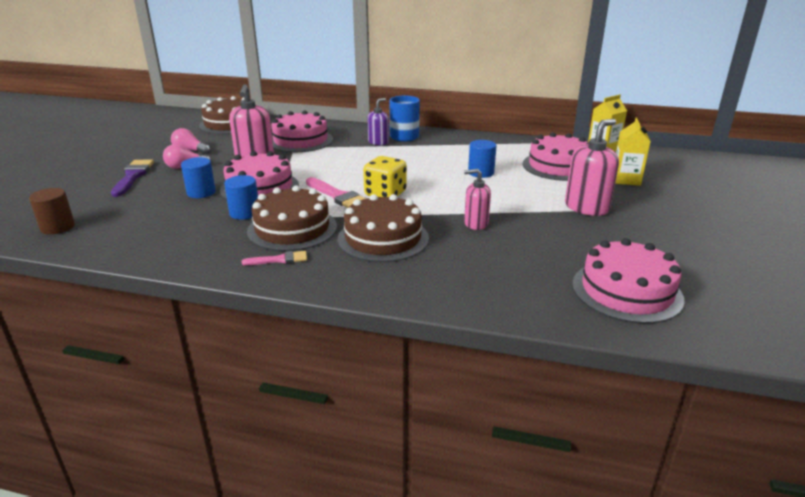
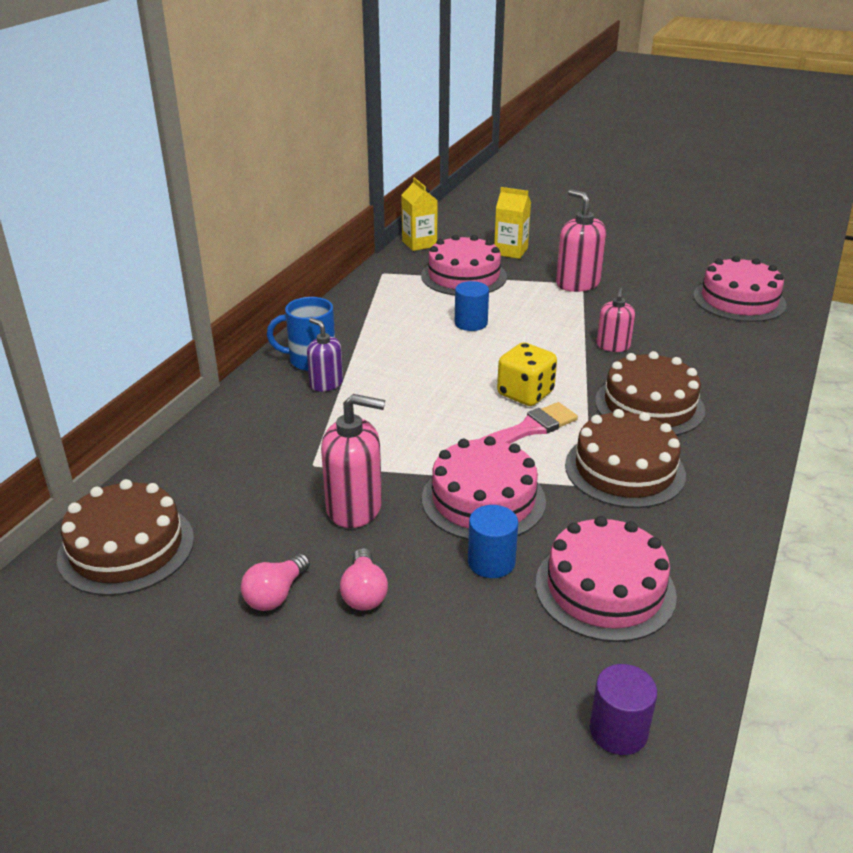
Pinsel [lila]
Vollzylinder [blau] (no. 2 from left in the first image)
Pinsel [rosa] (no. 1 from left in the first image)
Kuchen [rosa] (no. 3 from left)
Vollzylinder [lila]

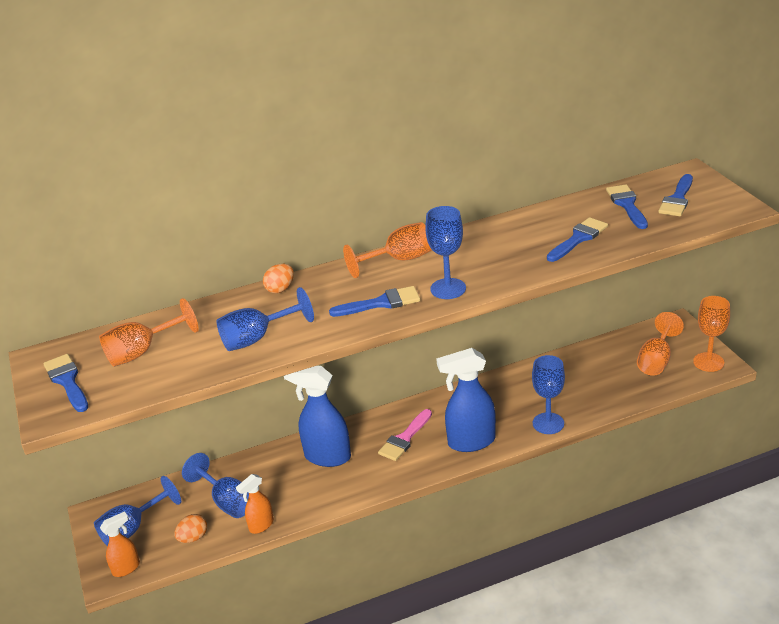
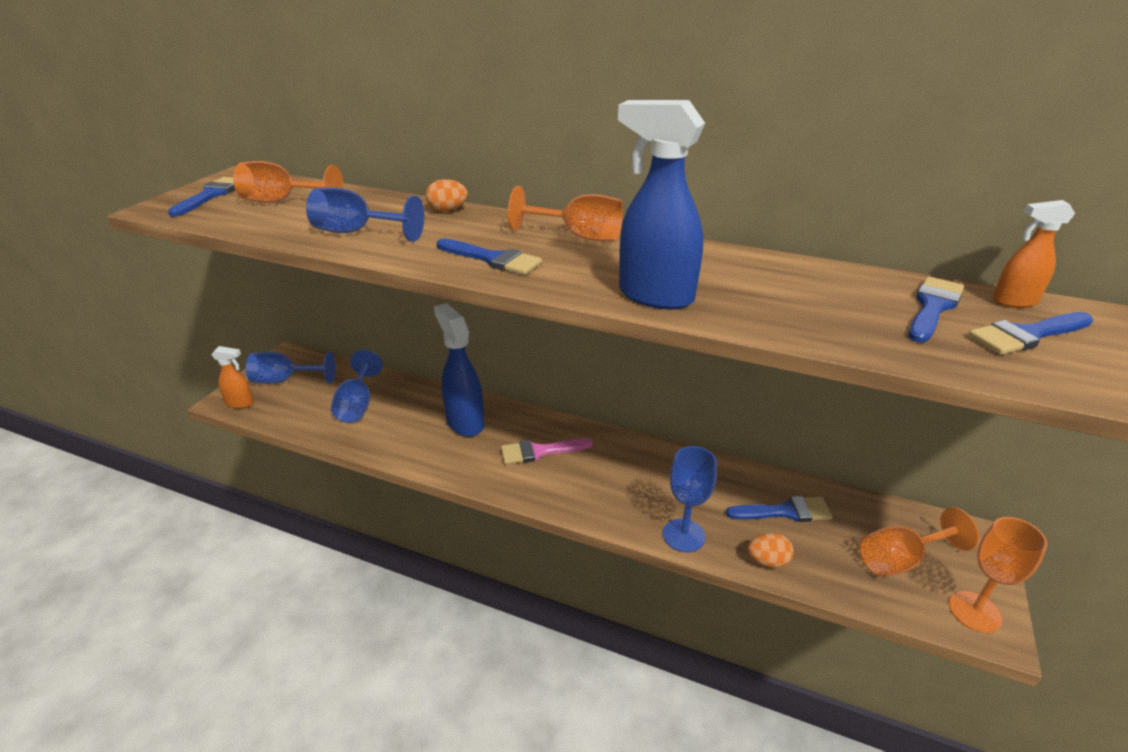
Kelch [blau] (no. 4 from left in the first image)
Ei [orange] (no. 2 from left)
Sprühflasche [orange] (no. 2 from left)
Sprühflasche [blau] (no. 2 from left)
Pinsel [blau] (no. 3 from left)

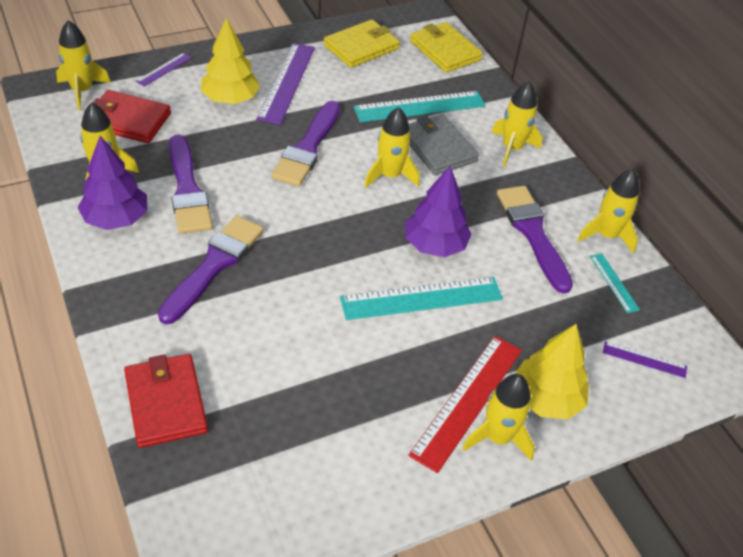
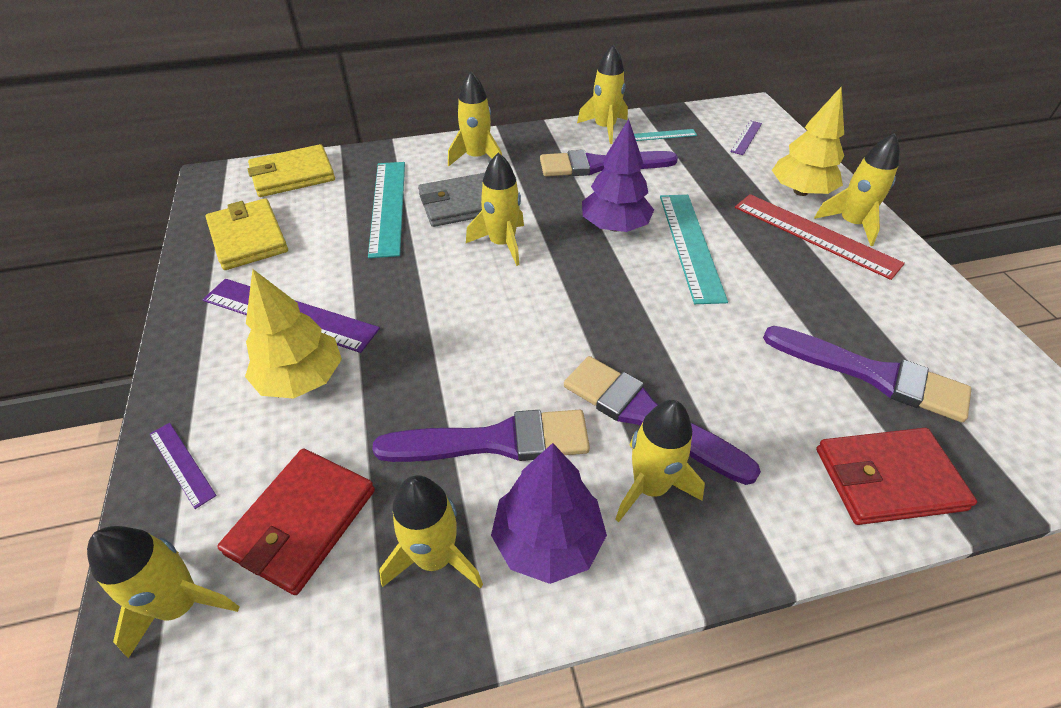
Rakete [gelb] (no. 6 from left)
Pinsel [lila] (no. 4 from left)

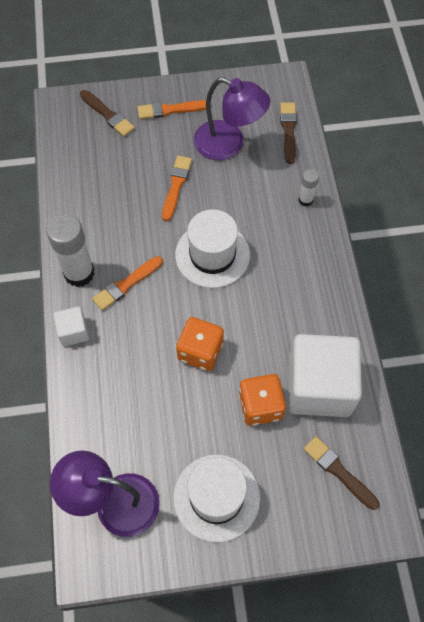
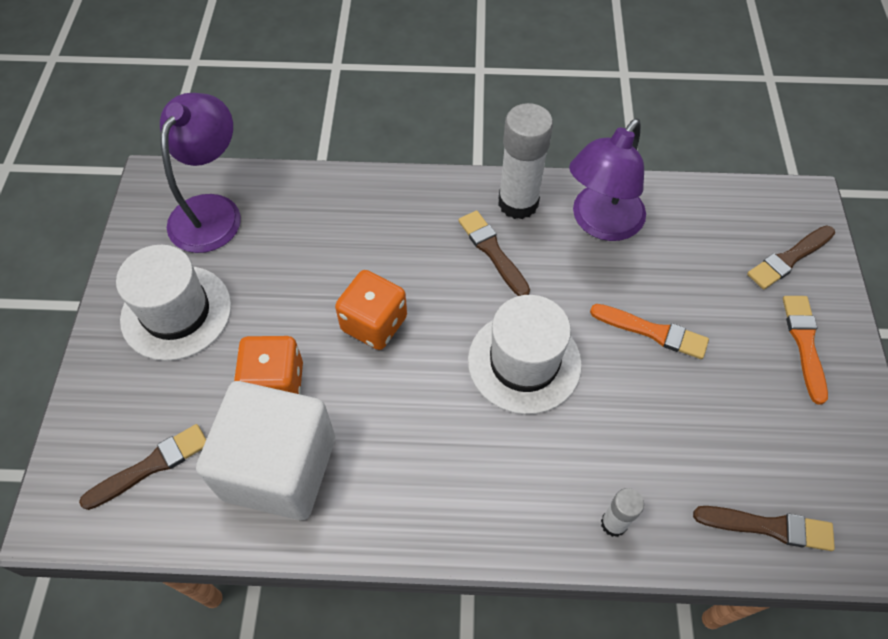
Kubus [weiß] (no. 1 from left in the first image)
Lampe [lila] (no. 2 from left)
Pinsel [braun] (no. 2 from left)

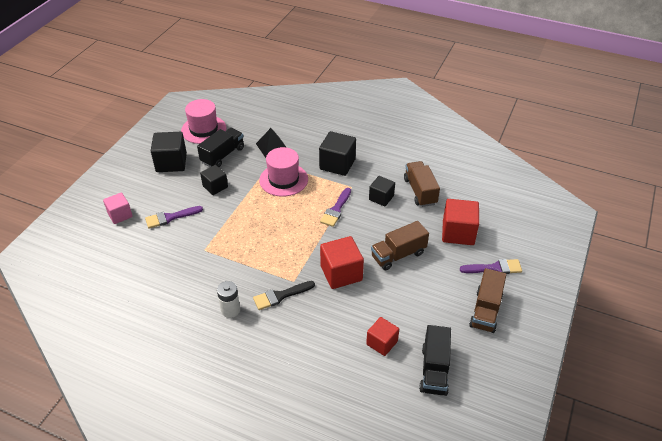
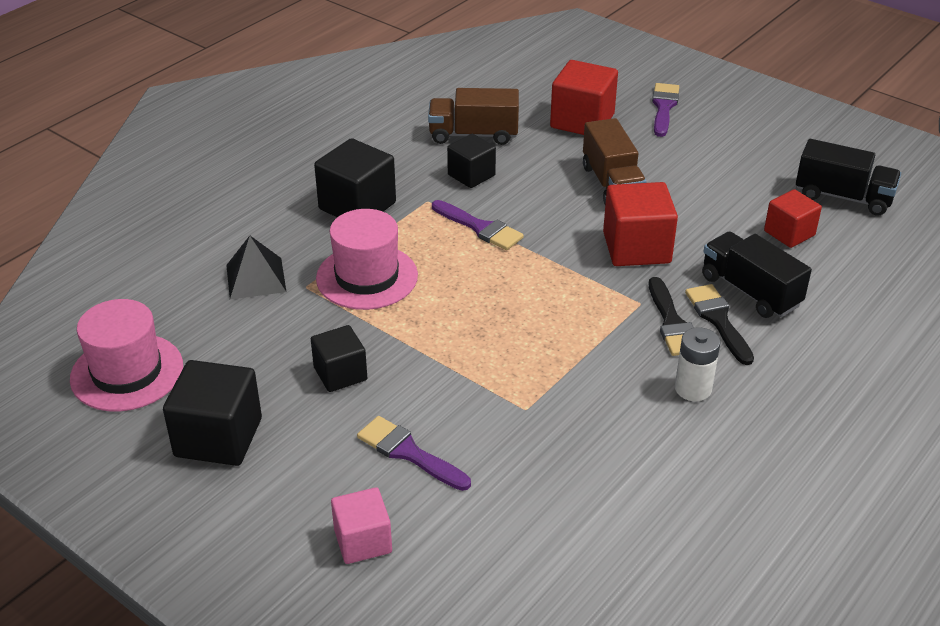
Lastwagen [braun] (no. 3 from left in the first image)
Pinsel [schwarz] (no. 2 from left)
Lastwagen [schwarz] (no. 1 from left)
Pinsel [lila] (no. 1 from left)

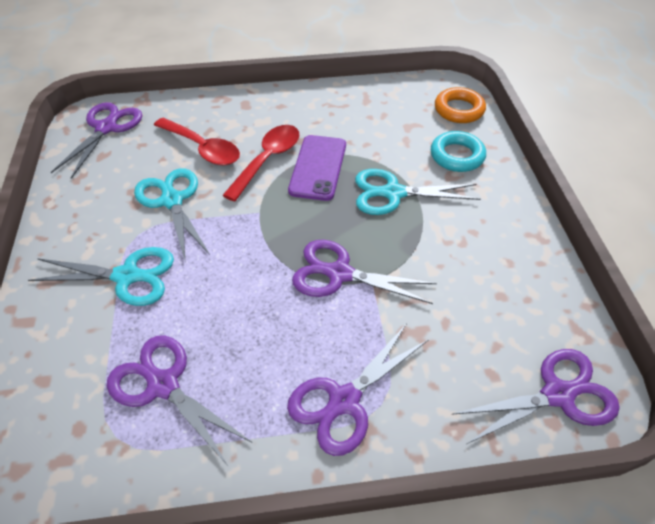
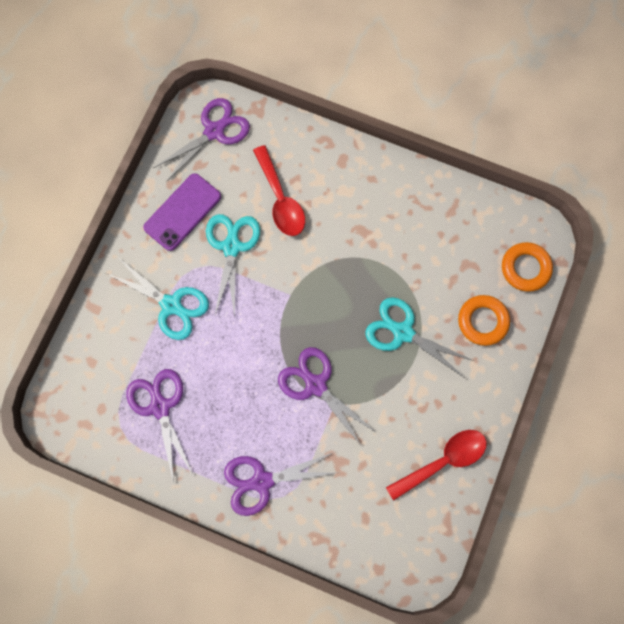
Schere [lila] (no. 5 from left in the first image)
Löffel [rot] (no. 2 from left)
Handy [lila]
Ring [orange] (no. 1 from left)

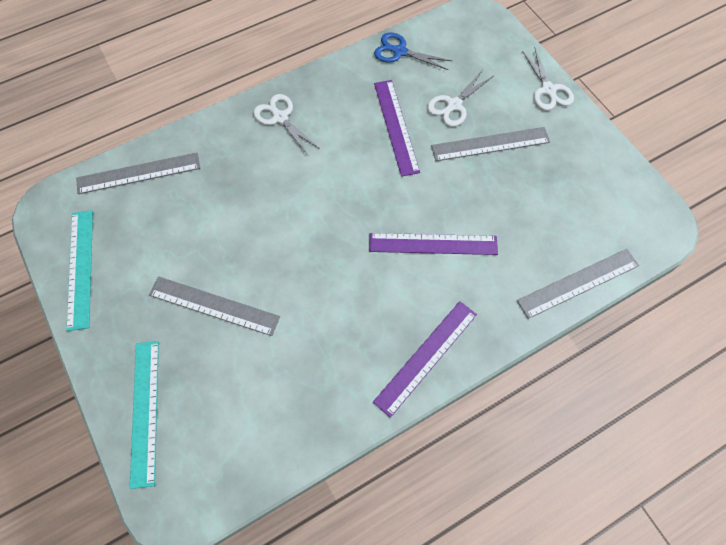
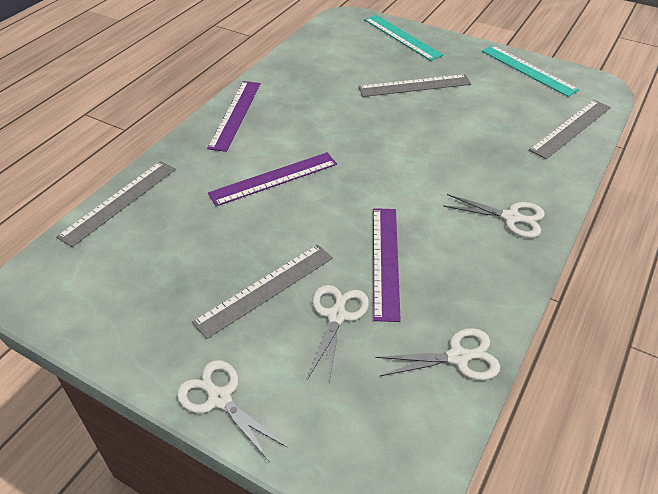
Schere [weiß] (no. 3 from left)
Lineal [lila] (no. 3 from left)

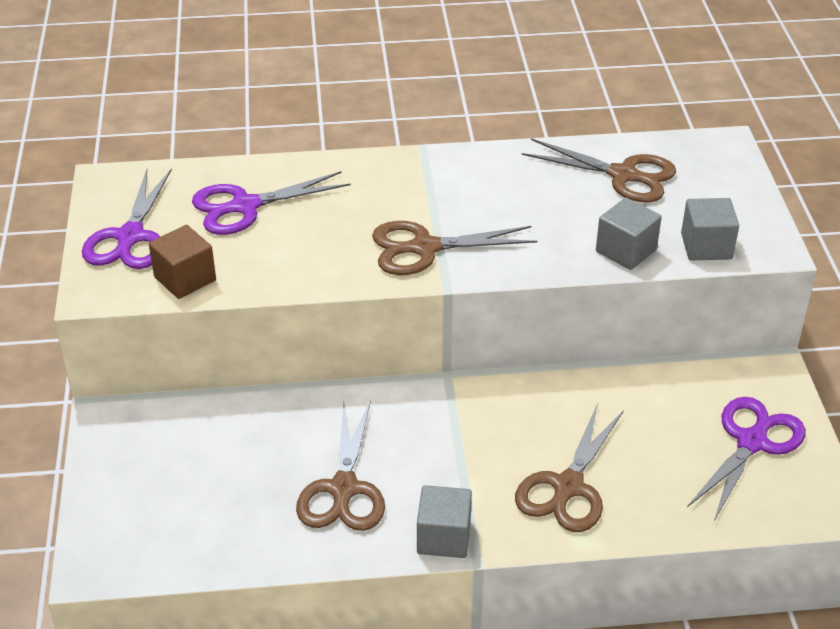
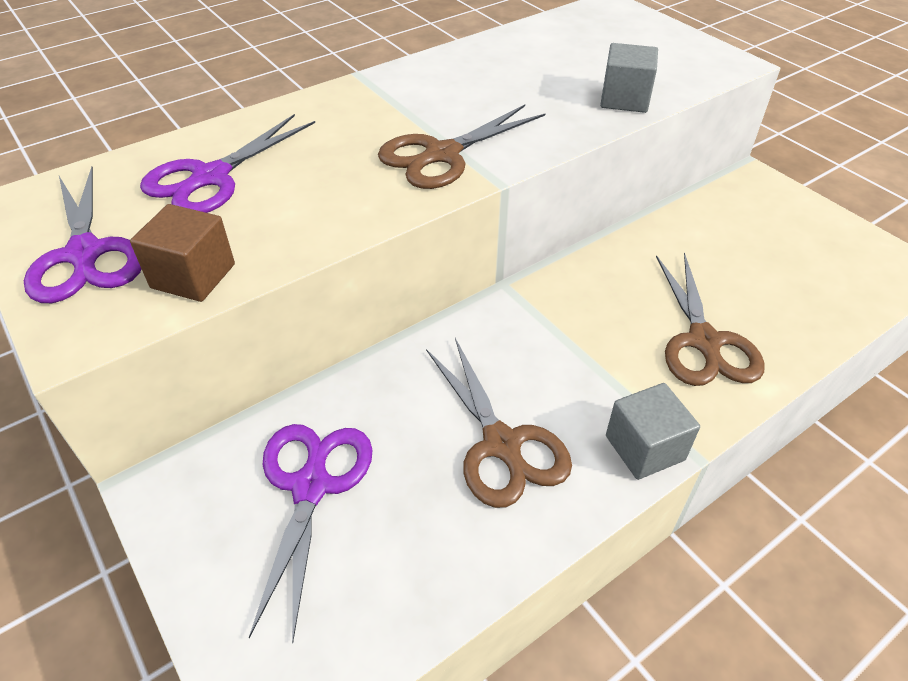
Schere [braun] (no. 4 from left in the first image)
Kubus [grau] (no. 3 from left in the first image)
Schere [lila] (no. 3 from left)

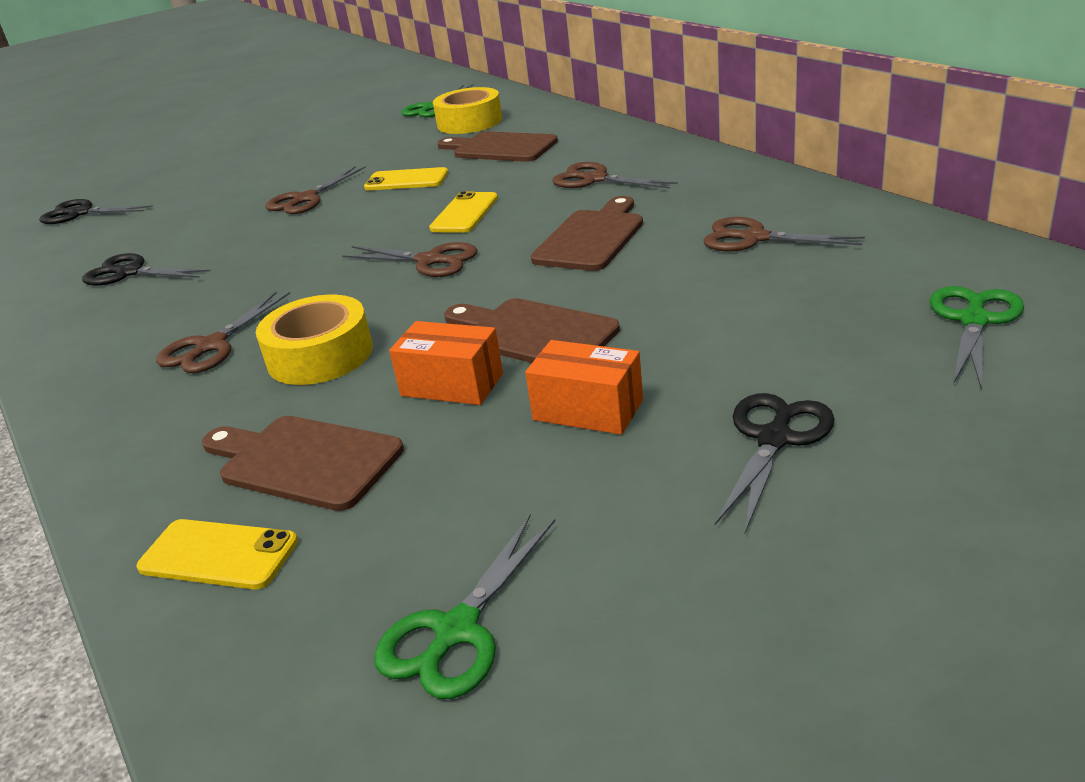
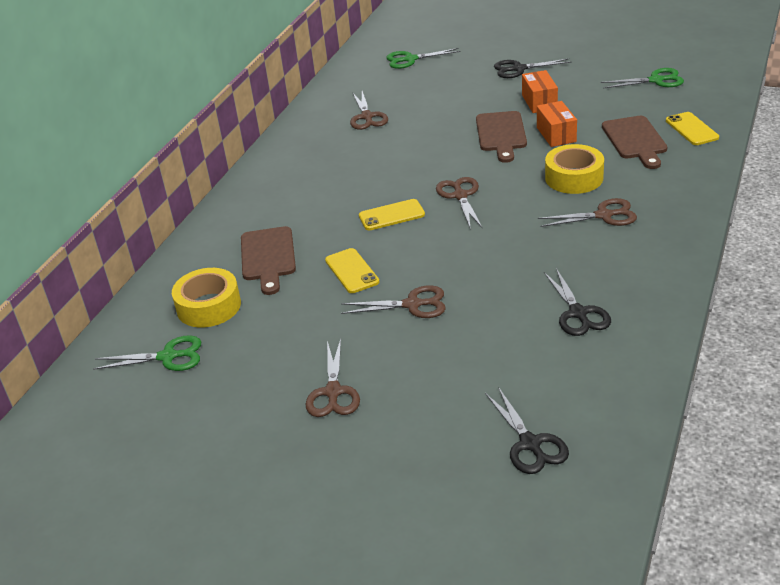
Schneidebrett [braun] (no. 4 from left in the first image)
Schere [braun] (no. 1 from left)

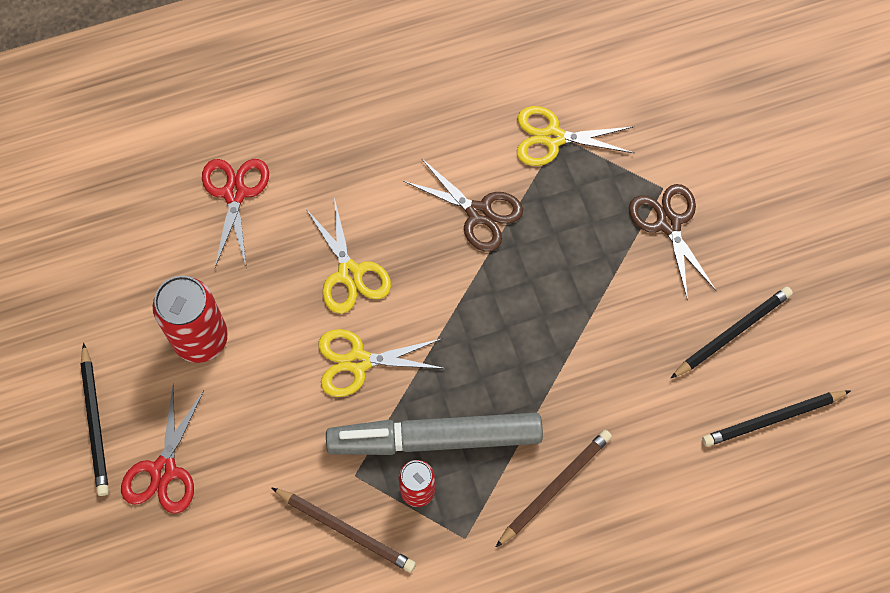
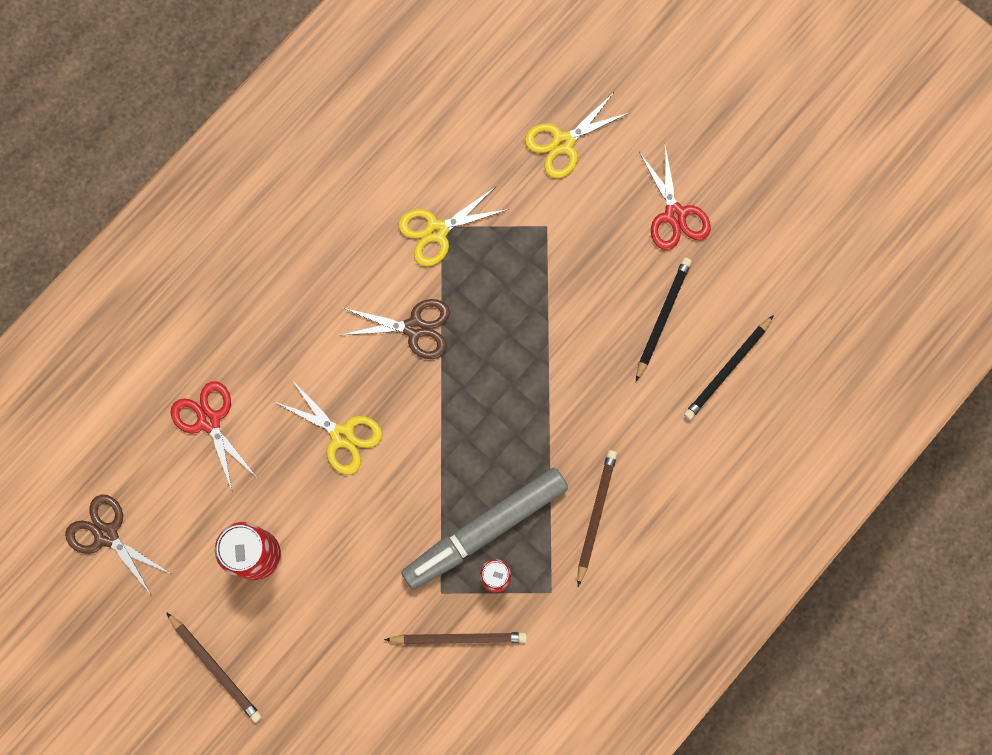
Schere [rot] (no. 2 from left)
Schere [gelb] (no. 3 from left)
Schere [braun] (no. 1 from left)
Bleistift [braun] (no. 1 from left)

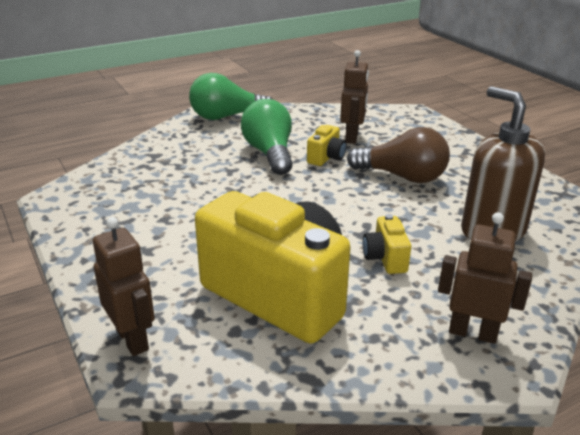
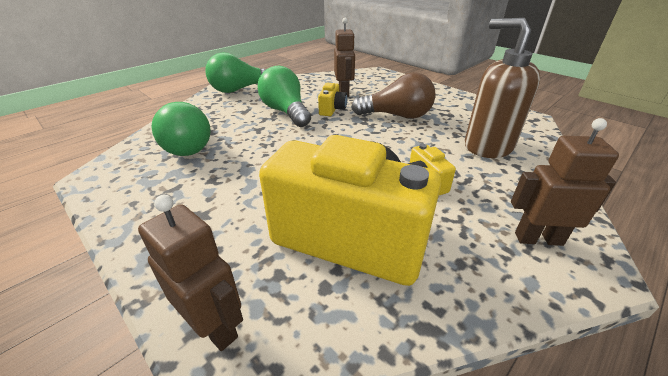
Glühbirne [grün] (no. 1 from left)

